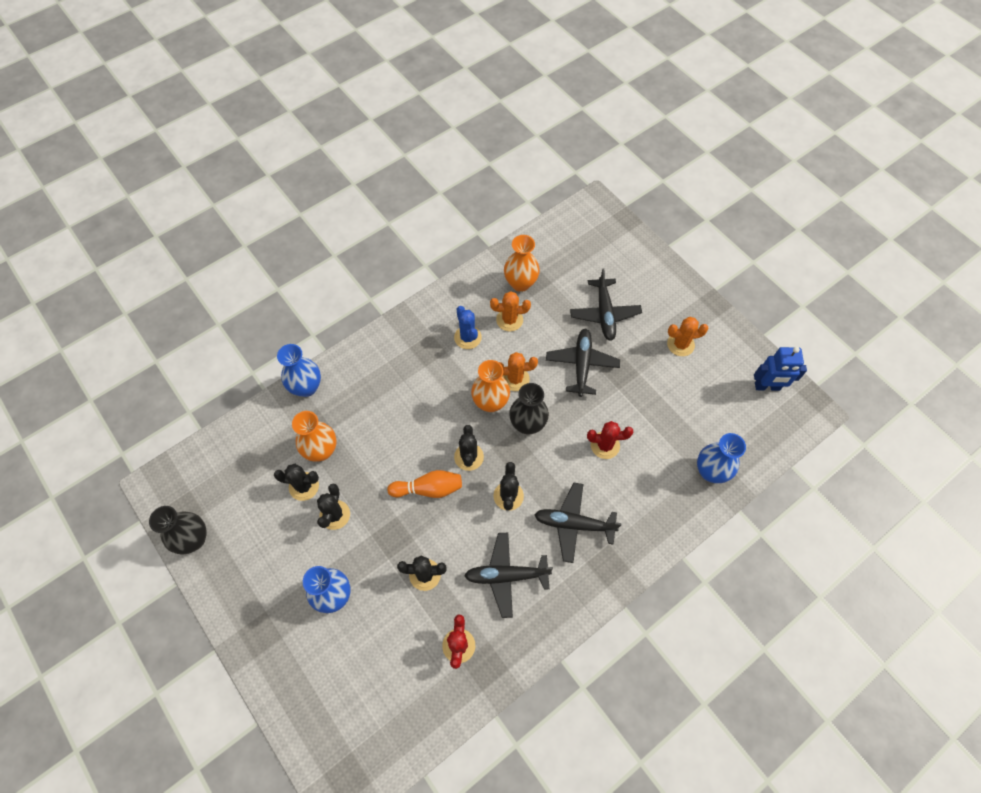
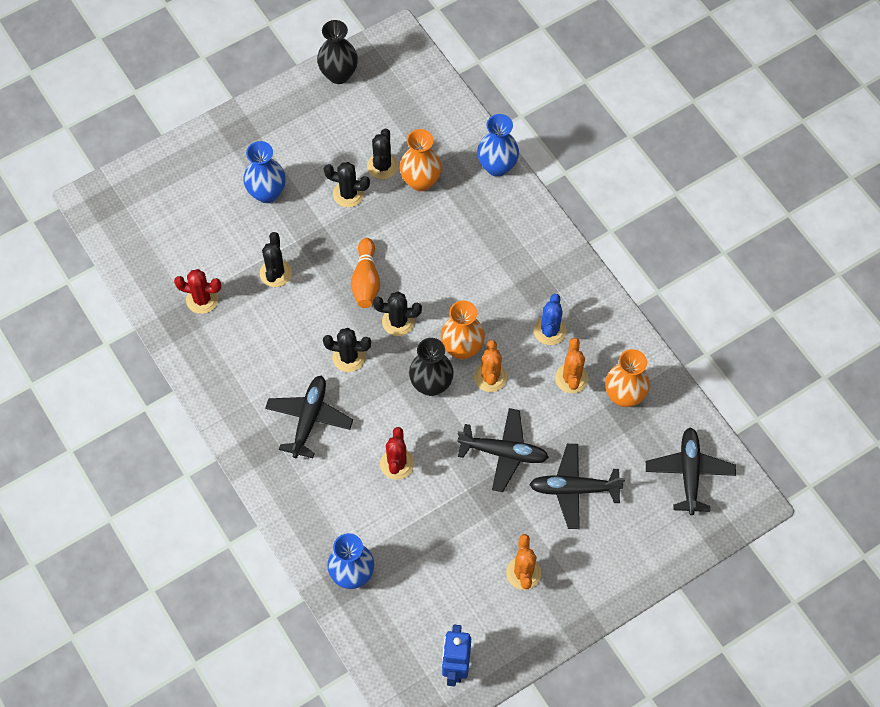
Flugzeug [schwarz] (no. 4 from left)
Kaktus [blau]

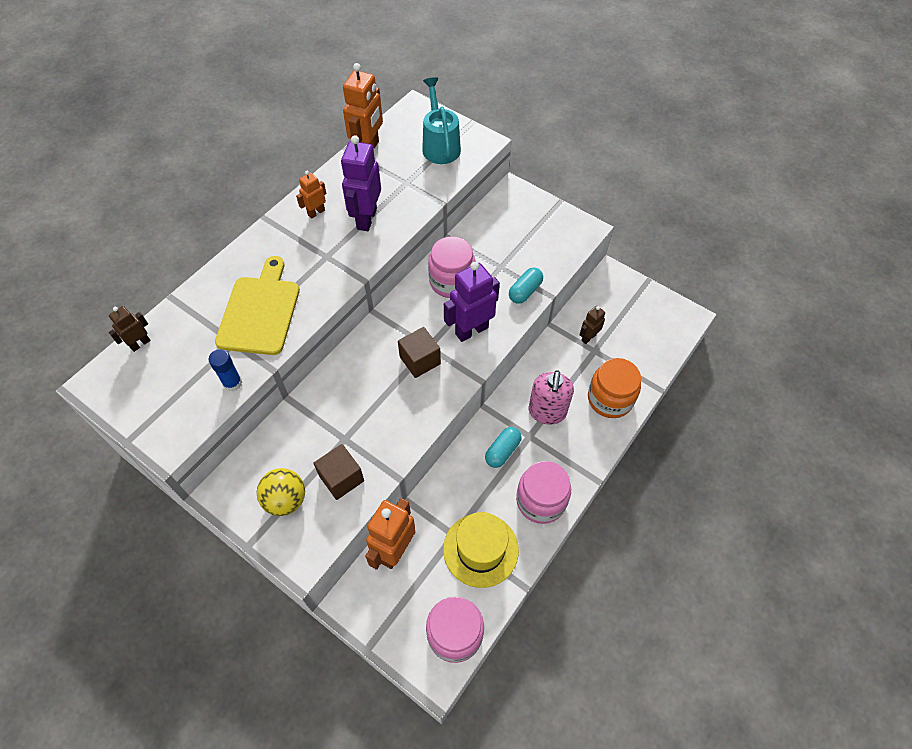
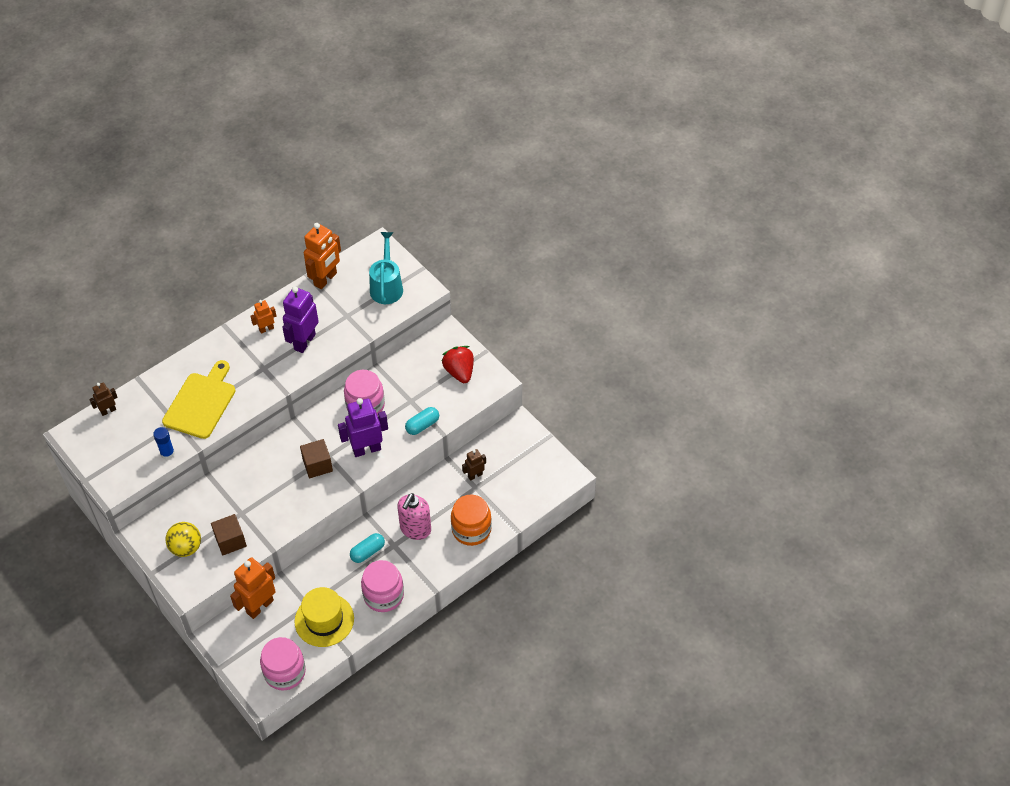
Erdbeere [rot]

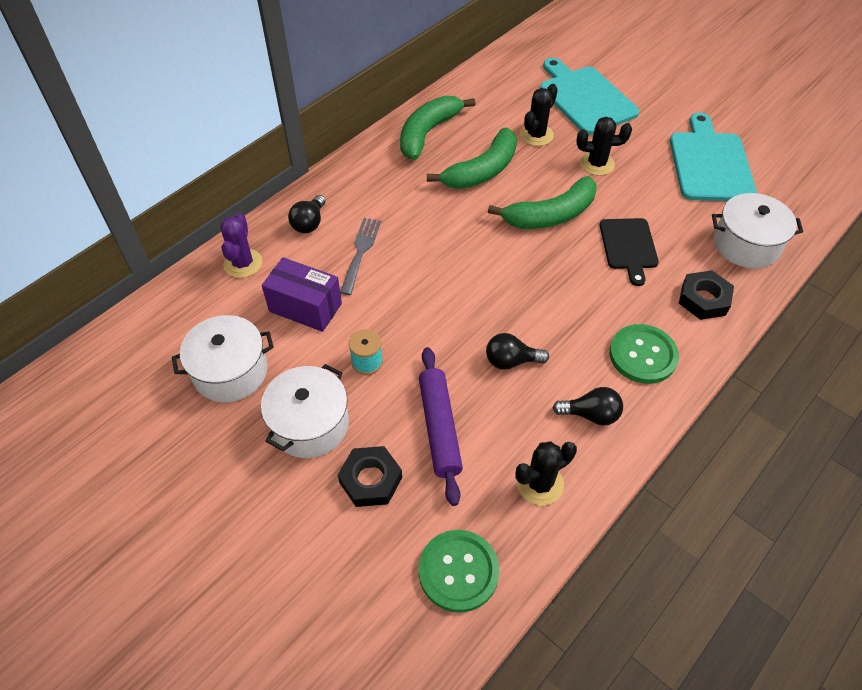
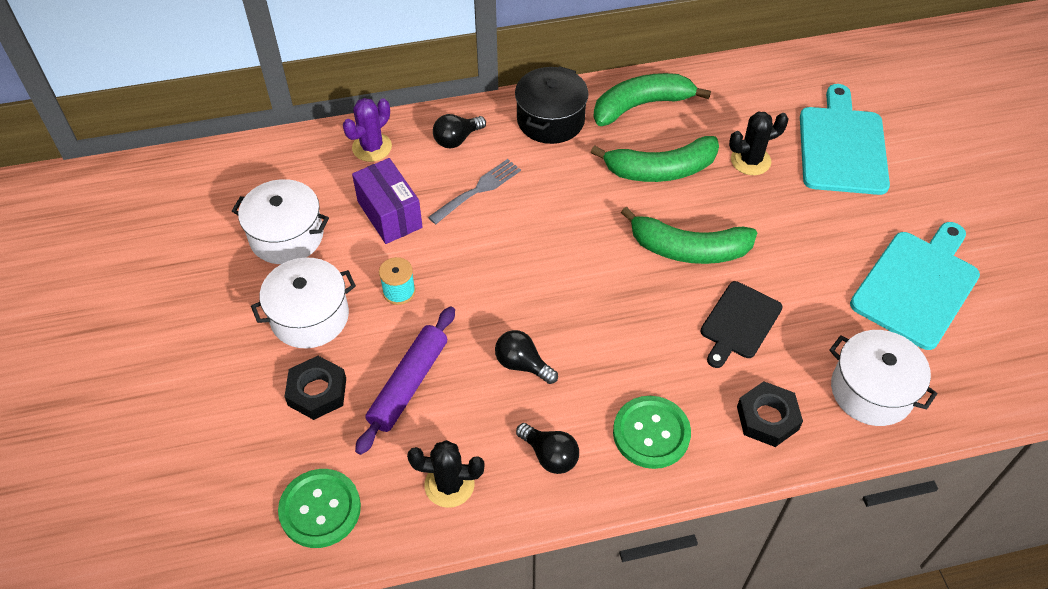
Kaktus [schwarz] (no. 3 from left in the first image)
Kochtopf [schwarz]

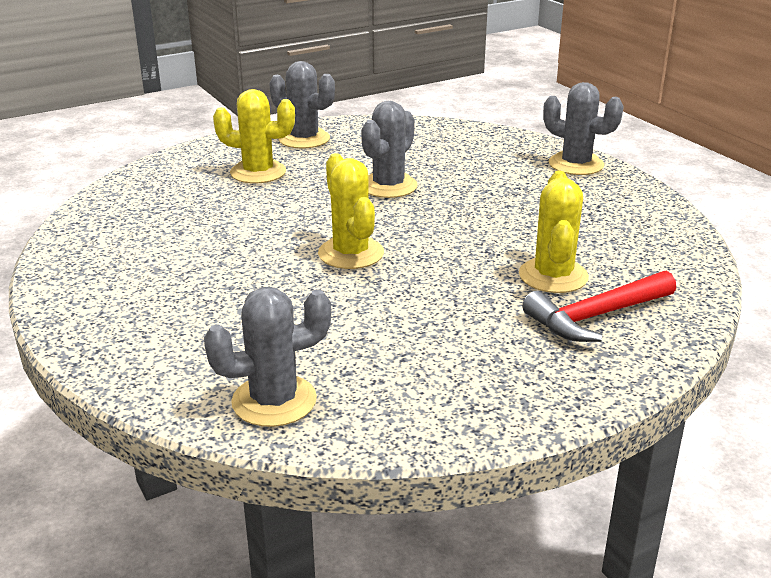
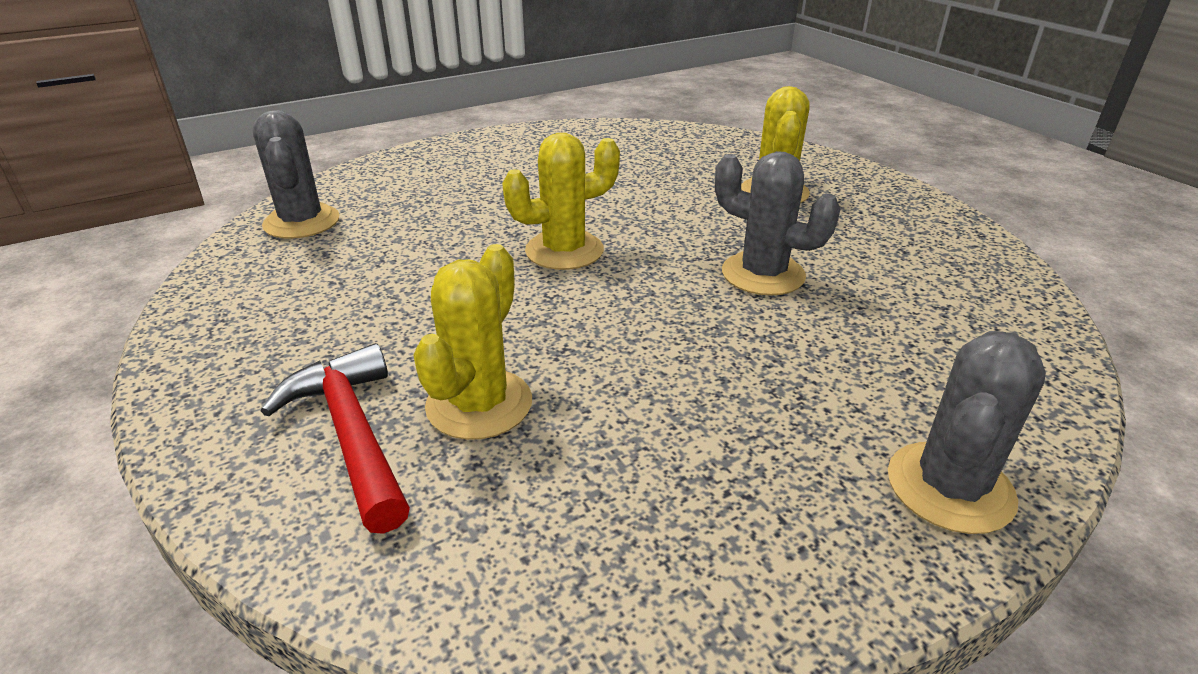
Kaktus [grau] (no. 2 from left in the first image)
Kaktus [gelb] (no. 1 from left)

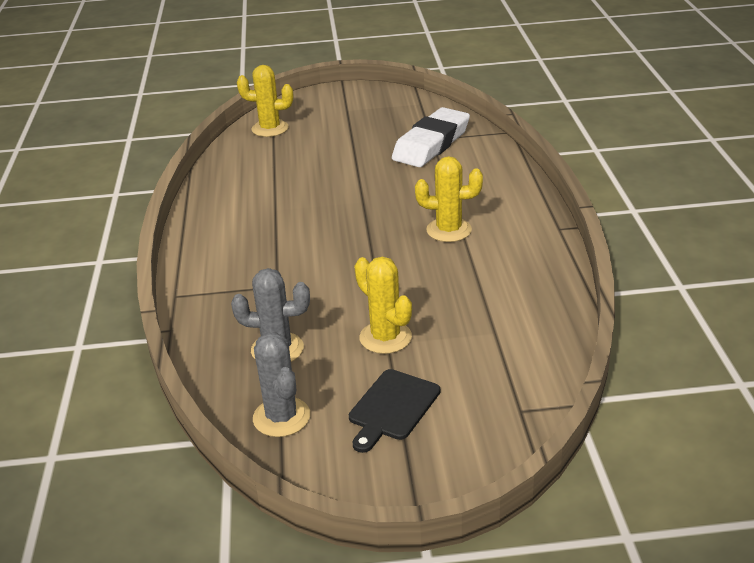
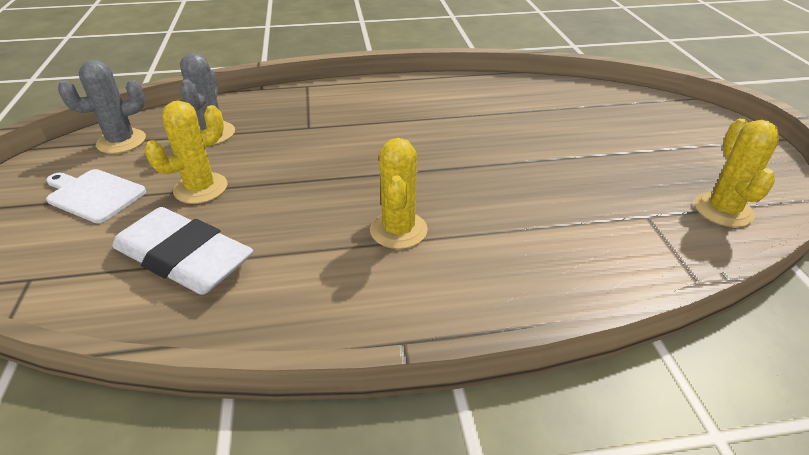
Kaktus [gelb] (no. 3 from left)
Radiergummi [weiß]
Schneidebrett [weiß]

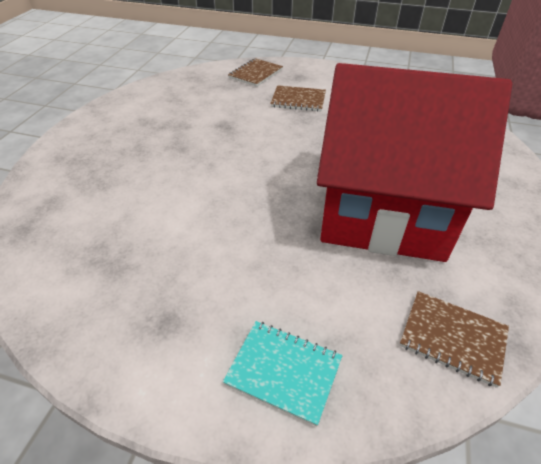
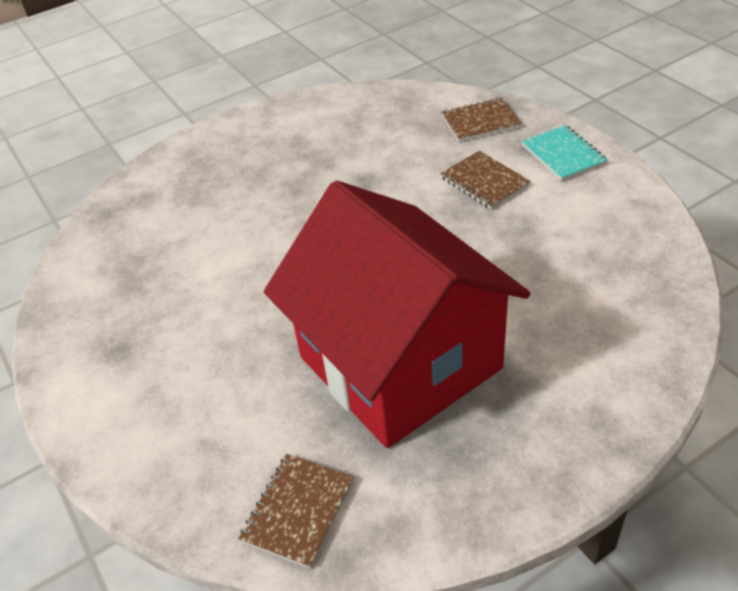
Notizbuch [türkis]
Notizbuch [braun] (no. 1 from left)

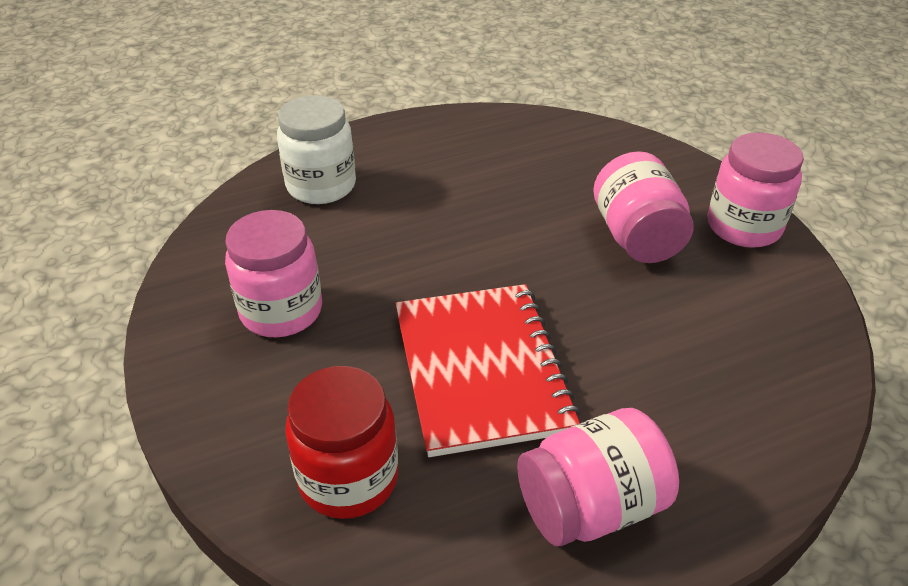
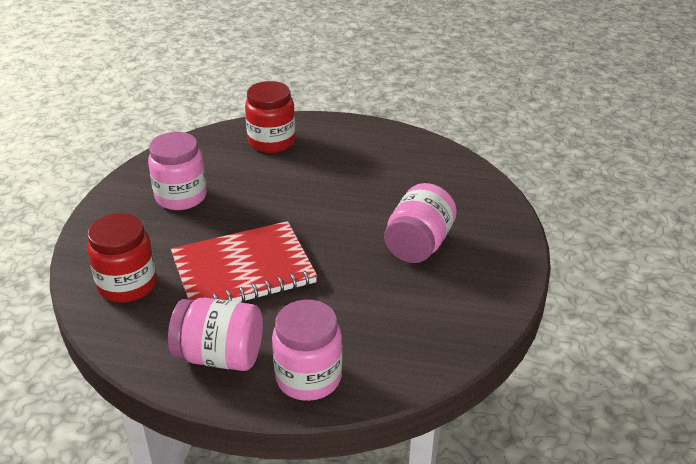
Einmachglas [rosa] (no. 3 from left)
Einmachglas [rot] (no. 2 from left)
Notizbuch [rot]

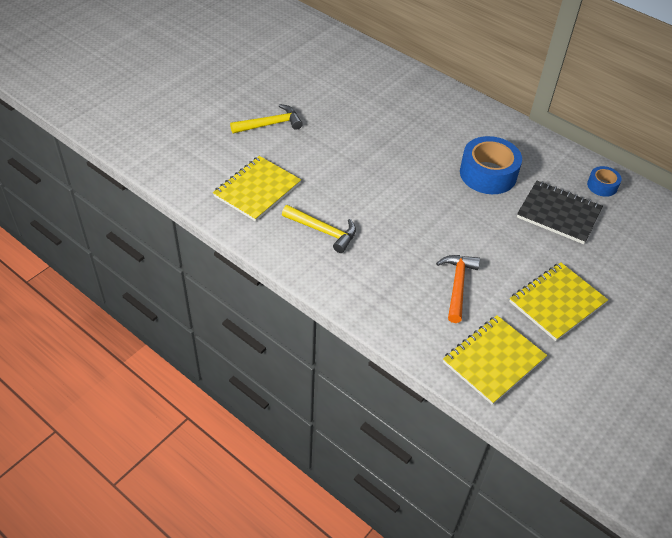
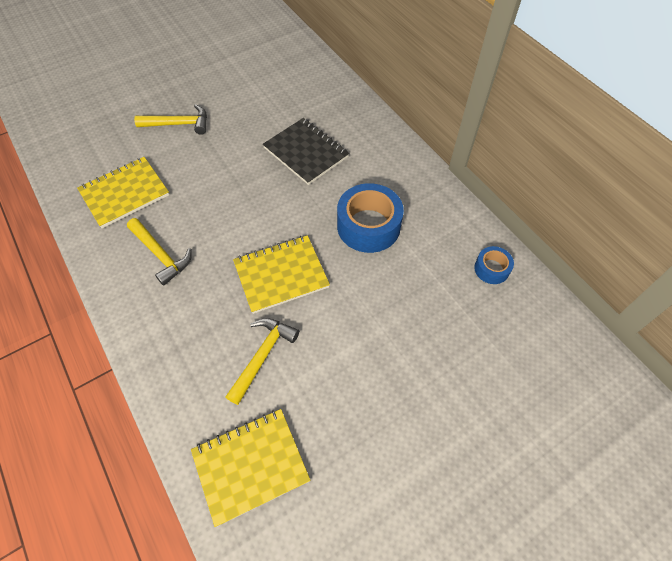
Notizbuch [gelb] (no. 3 from left)
Notizbuch [schwarz]
Hammer [gelb] (no. 3 from left)

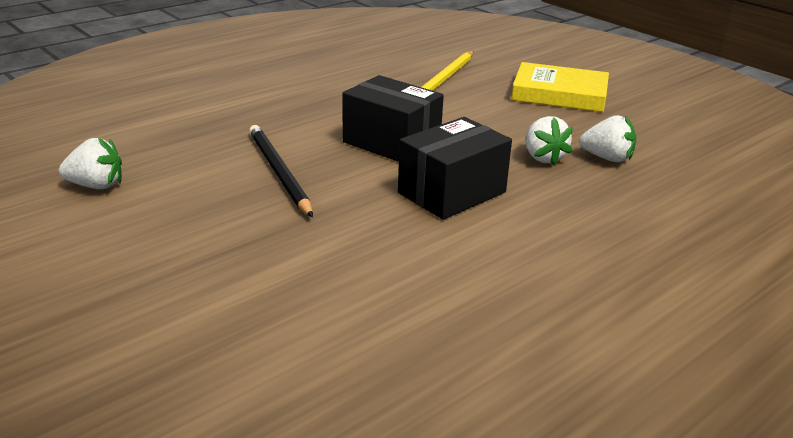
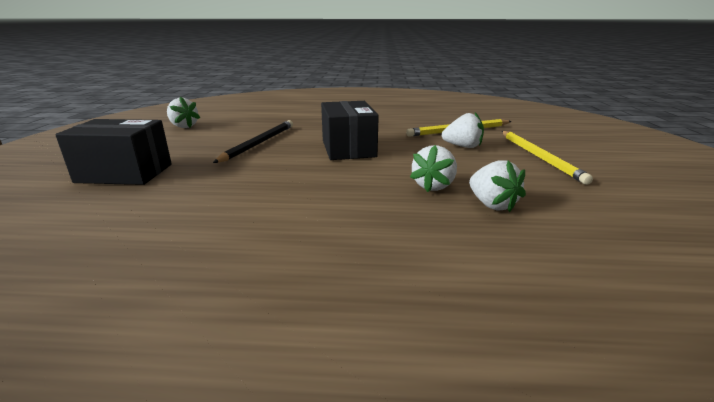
Erdbeere [weiß] (no. 3 from left)
Schachtel [schwarz] (no. 1 from left)
Bleistift [gelb] (no. 2 from left)

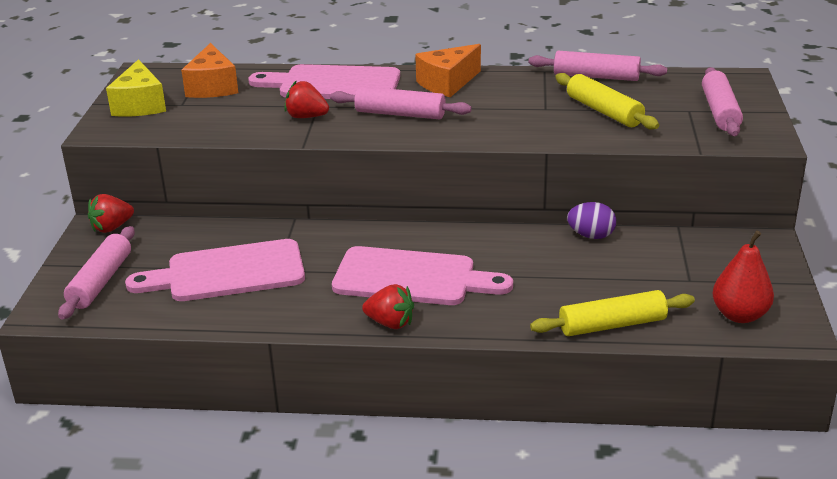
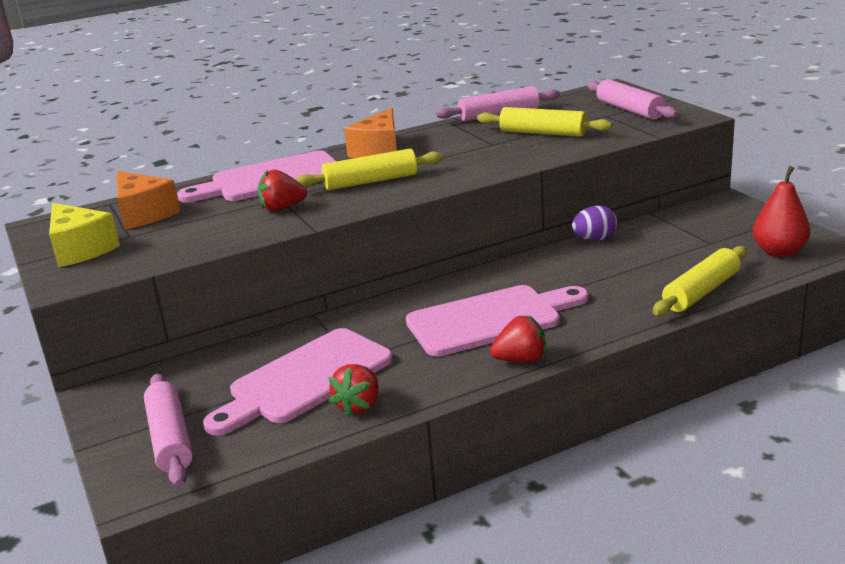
Erdbeere [rot] (no. 2 from left)
Nudelholz [gelb] (no. 1 from left)

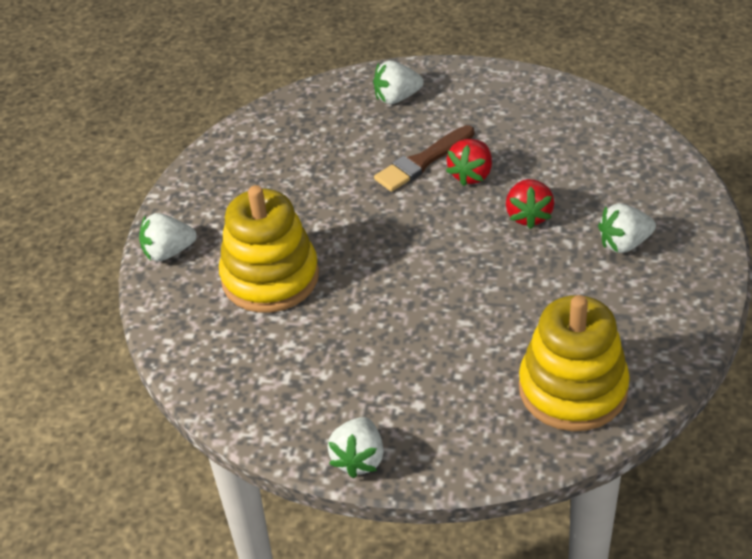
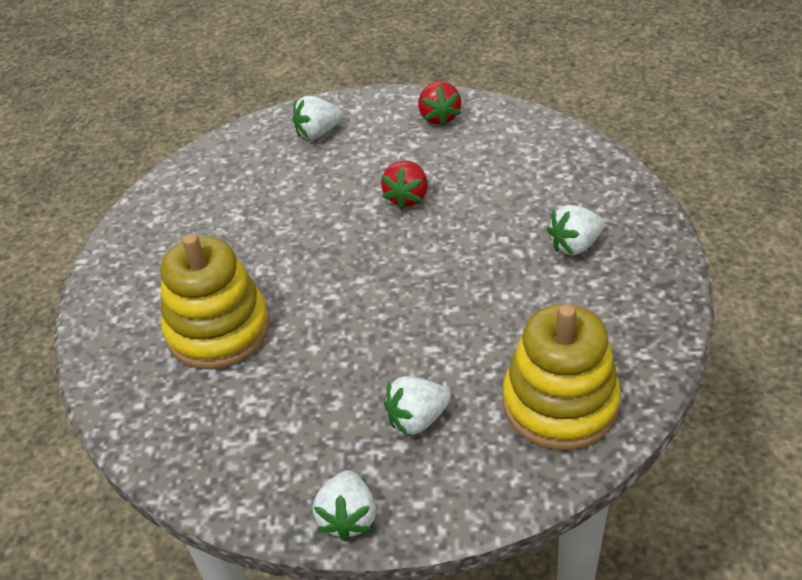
Pinsel [braun]
Erdbeere [weiß] (no. 3 from left)
Erdbeere [rot] (no. 2 from left)

